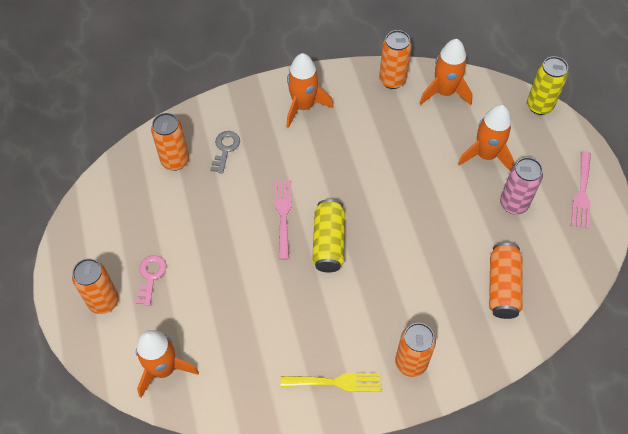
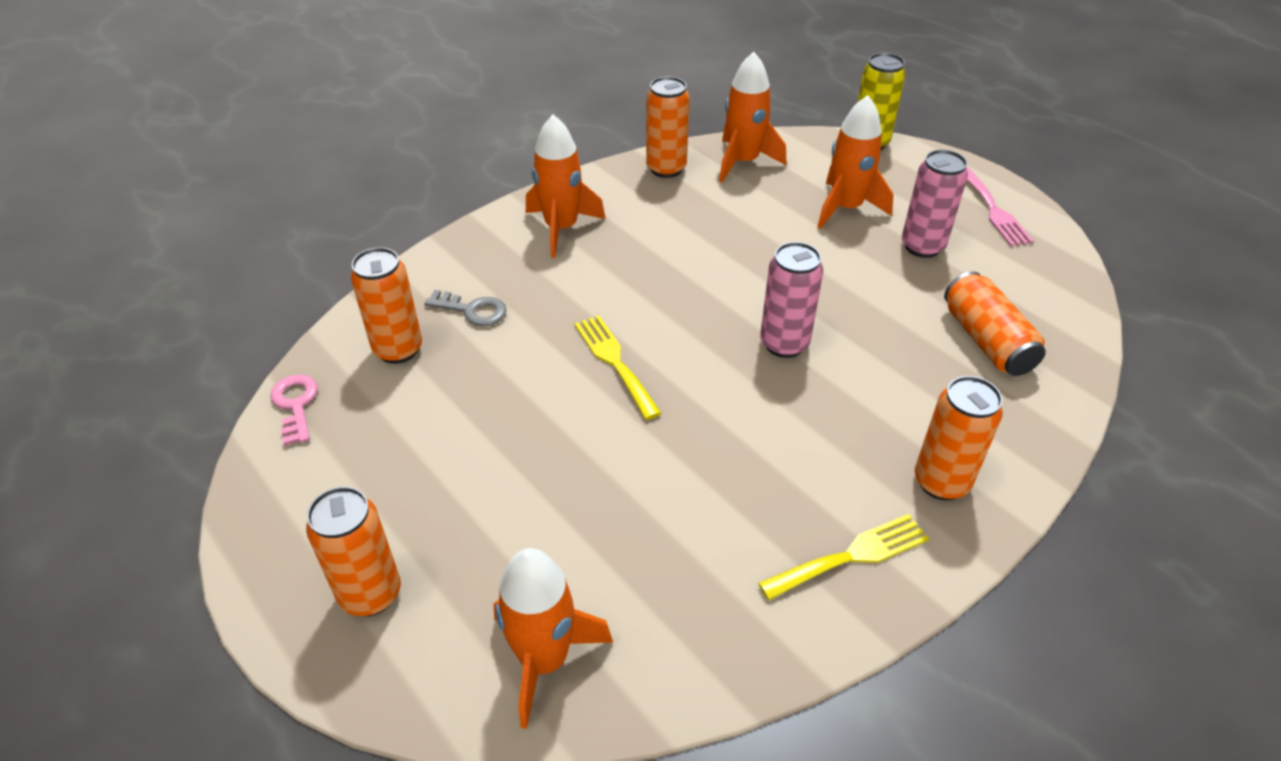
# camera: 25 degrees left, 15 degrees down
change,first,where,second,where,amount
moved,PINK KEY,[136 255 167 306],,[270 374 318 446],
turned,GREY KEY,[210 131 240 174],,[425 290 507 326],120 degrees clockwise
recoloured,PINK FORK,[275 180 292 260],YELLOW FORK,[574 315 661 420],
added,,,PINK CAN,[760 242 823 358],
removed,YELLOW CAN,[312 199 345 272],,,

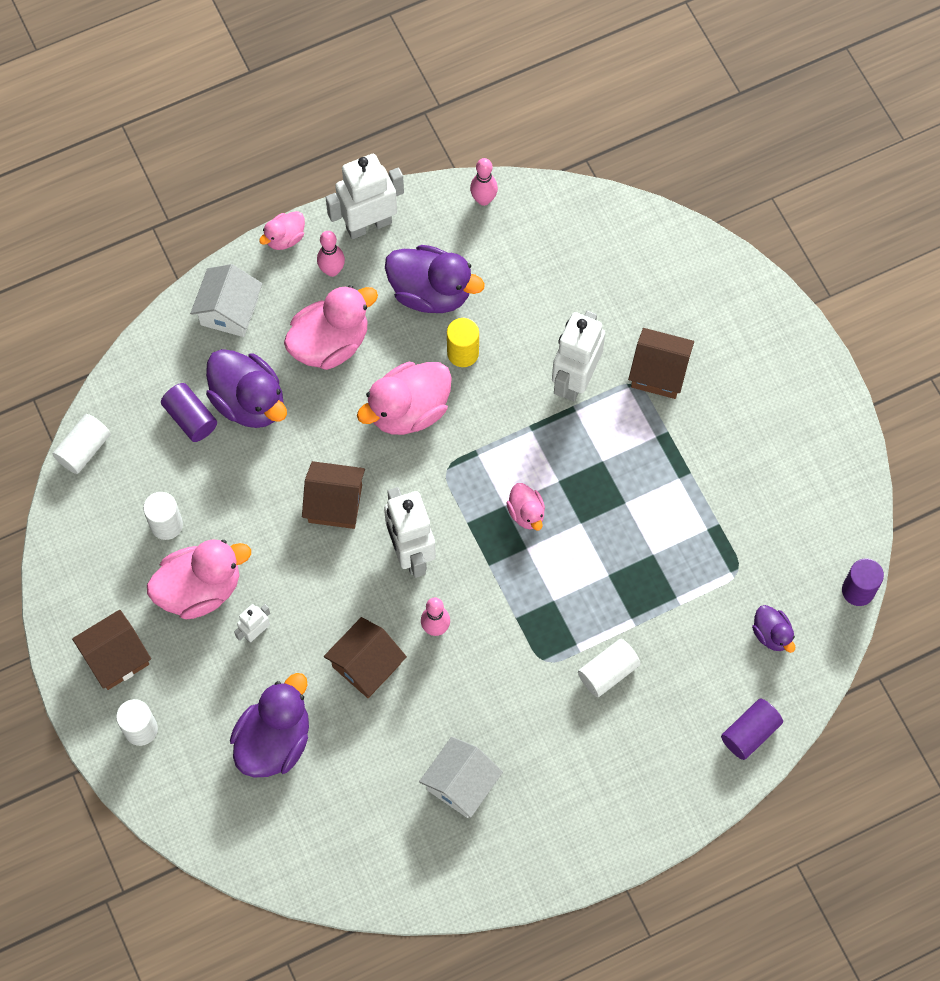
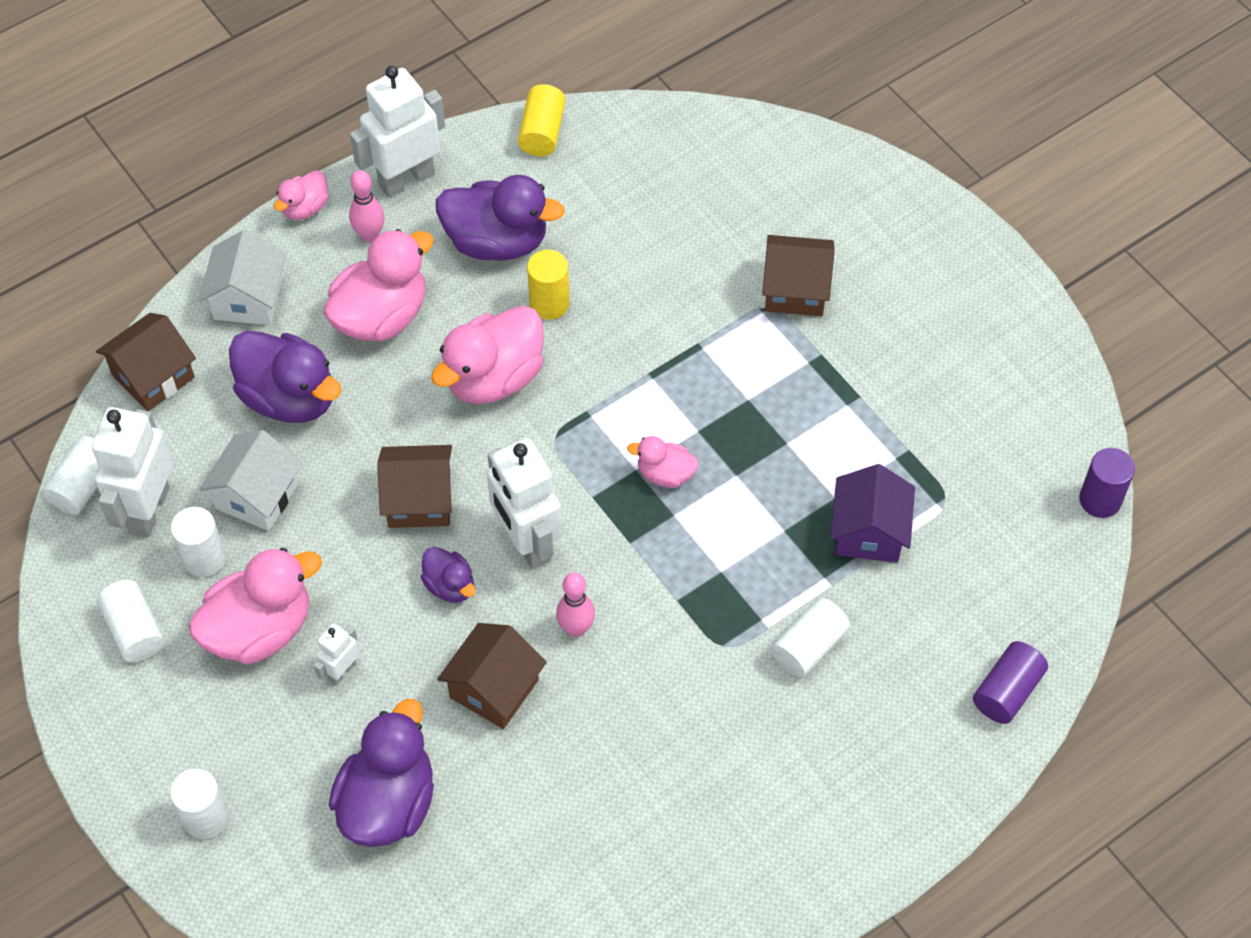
# camera: 10 degrees left, 10 degrees down
change,first,where,second,where,amount
moved,WHITE ROBOT,[552 311 605 401],,[91 407 173 537],
moved,BROWN HOUSE,[72 610 151 690],,[96 313 196 411],
added,,,WHITE CYLINDER,[97 580 164 662],
moved,WHITE HOUSE,[419 737 503 818],,[200 430 303 531],
moved,PURPLE DUCK,[752 605 795 653],,[421 547 475 603],
replaced,PINK BOWLING PIN,[470 158 498 206],YELLOW CYLINDER,[518 84 565 156],
turned,PINK DUCK,[506 483 545 531],,[627 436 699 488],135 degrees clockwise
added,,,PURPLE HOUSE,[830 464 915 563],
removed,PURPLE CYLINDER,[161 383 217 442],,,

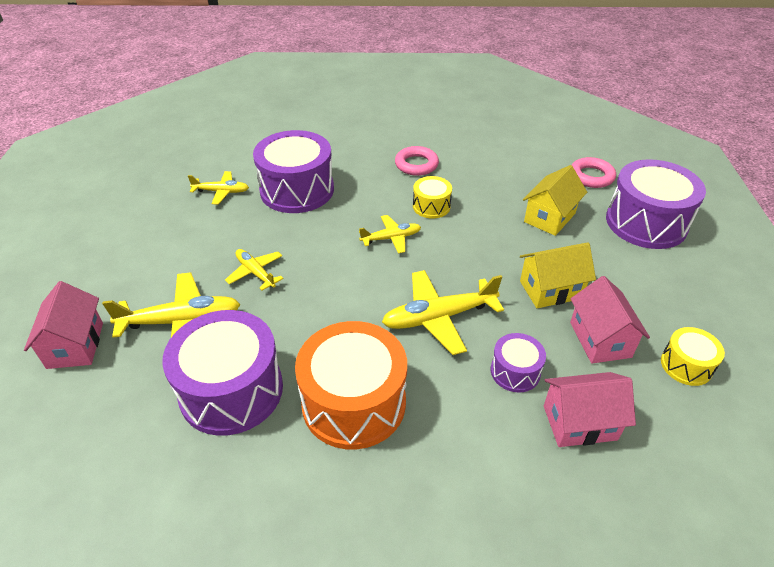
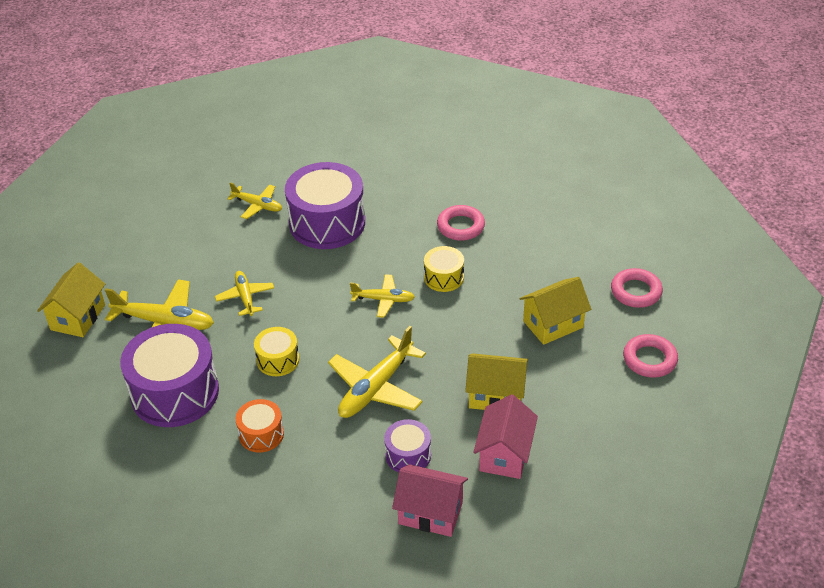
# camera: 25 degrees right, 0 degrees up
change,first,where,second,where,amount
recoloured,PINK HOUSE,[24 281 103 369],YELLOW HOUSE,[37 262 105 337],
resized,ORANGE DRUM,[295 321 407 449],,[235 399 284 453],x0.50
moved,YELLOW DRUM,[661 327 725 386],,[254 327 299 376],
turned,YELLOW PLANE,[382 270 504 355],,[328 326 426 418],60 degrees counterclockwise
replaced,PURPLE DRUM,[606 159 706 249],PINK RING,[623 334 678 378],

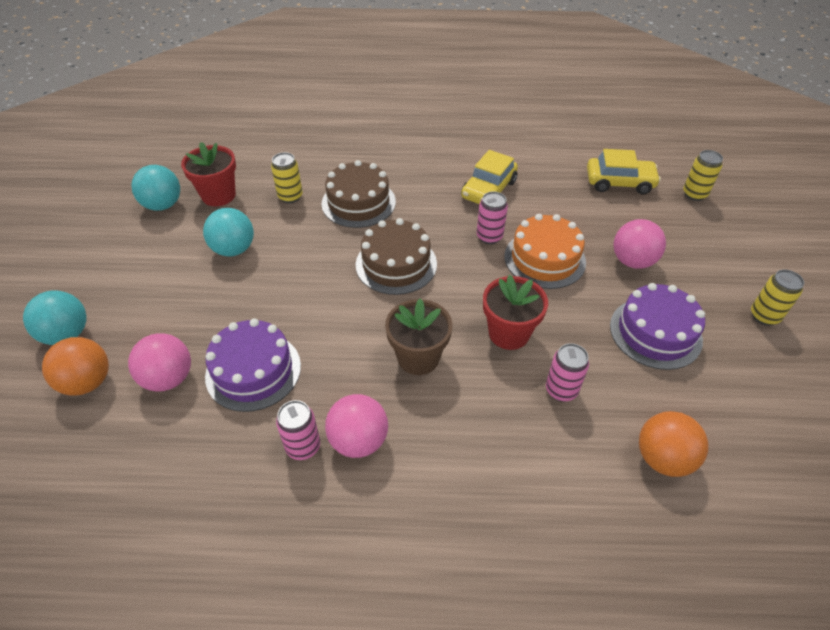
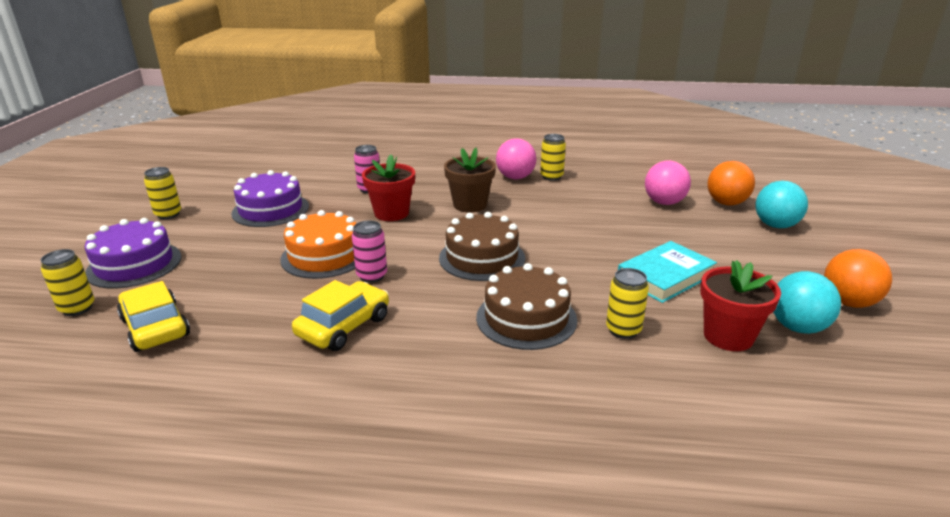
# camera: 175 degrees left, 20 degrees down
change,first,where,second,where,amount
moved,PURPLE CAKE,[205 318 301 412],,[85 218 181 289],
turned,YELLOW CAR,[587 149 661 195],,[117 281 190 352],45 degrees clockwise
recoloured,PINK CAN,[276 400 320 460],YELLOW CAN,[540 134 566 181],
replaced,TURQUOISE BALL,[203 208 254 257],TURQUOISE BOOK,[618 241 717 303],
moved,ORANGE BALL,[639 411 709 477],,[824 249 892 308],
removed,PINK BALL,[613 219 666 269],,,

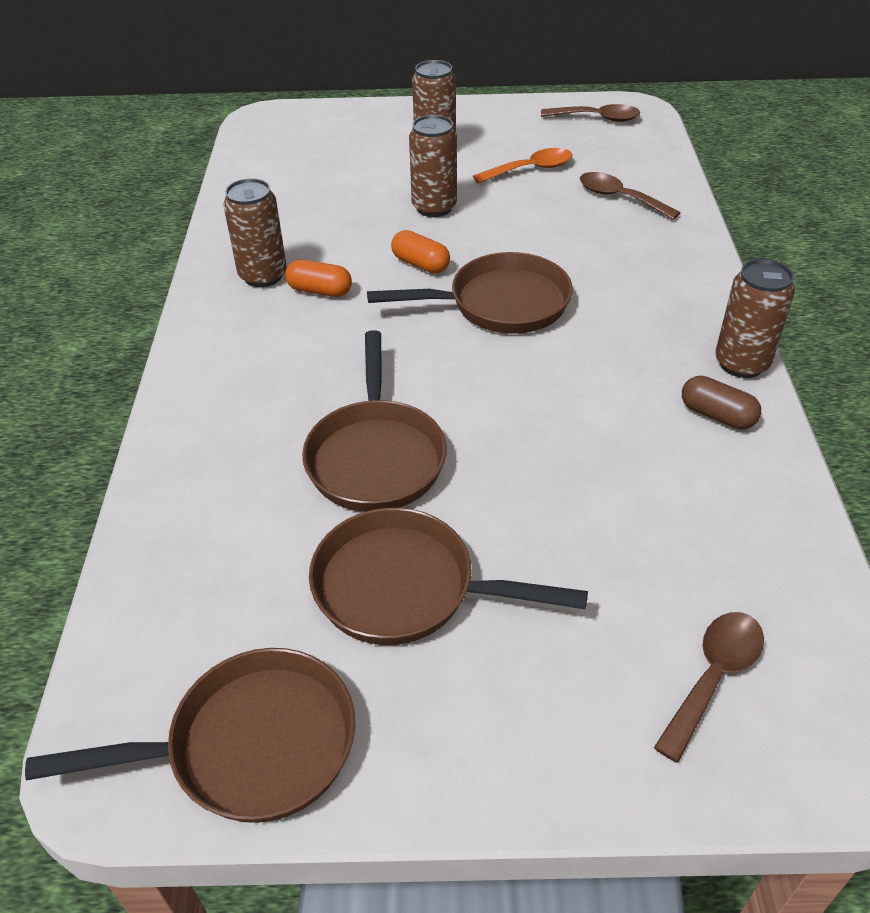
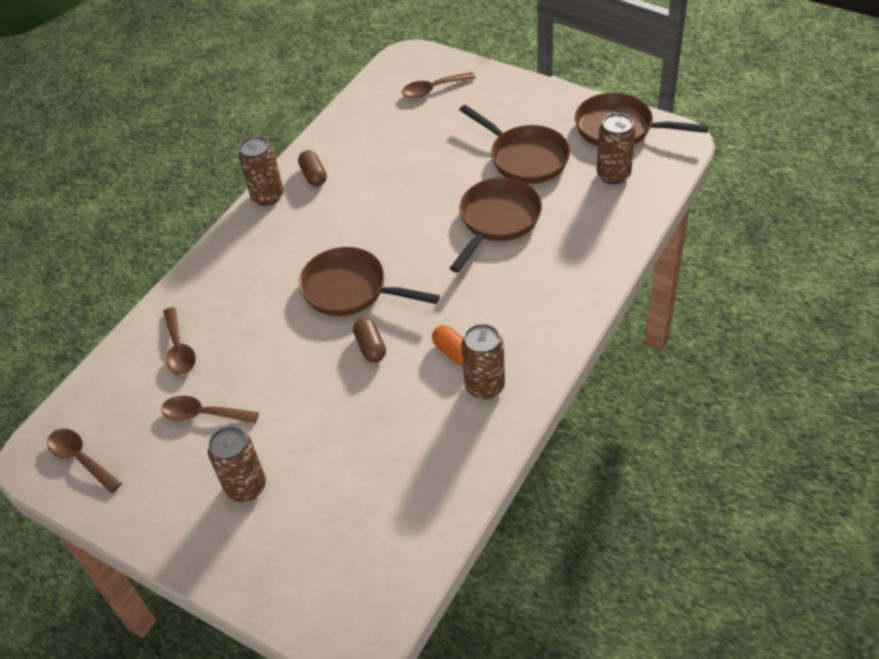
# camera: 145 degrees left, 5 degrees up
change,first,where,second,where,amount
recoloured,ORANGE SPOON,[473 148 573 184],BROWN SPOON,[161 396 259 424],
recoloured,ORANGE CAPSULE,[391 230 450 273],BROWN CAPSULE,[353 318 386 362],
moved,BROWN CAN,[409 115 457 217],,[597 113 635 184],

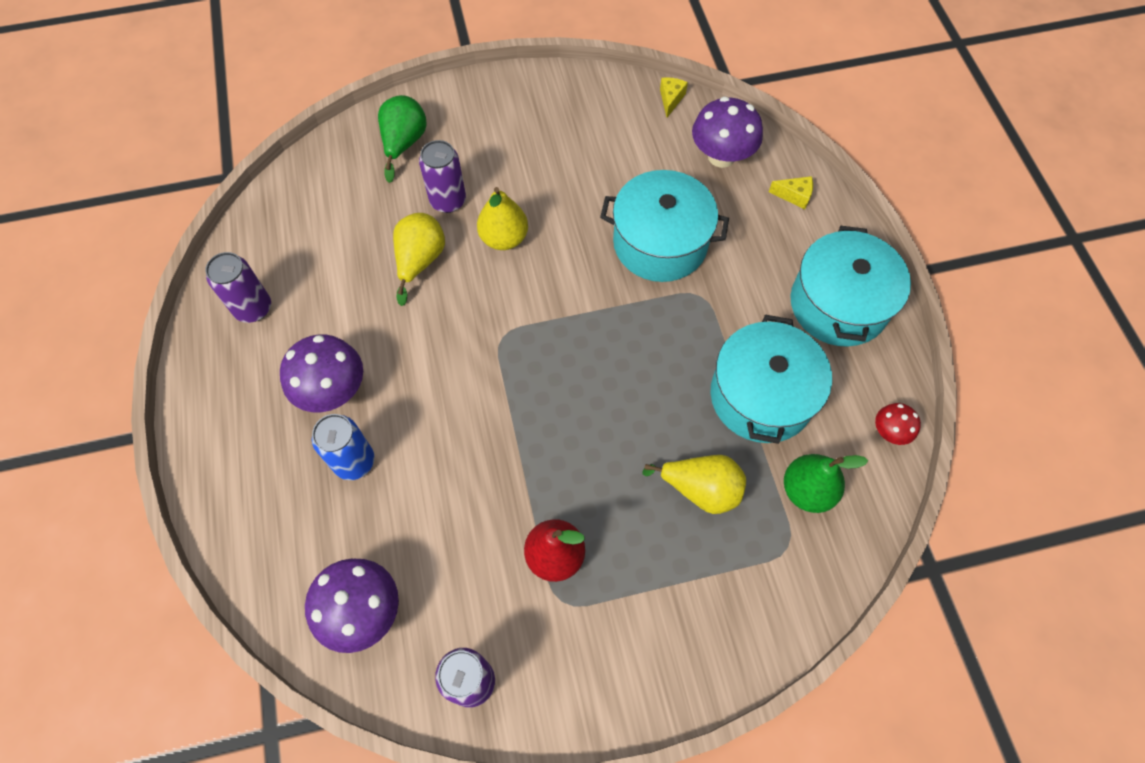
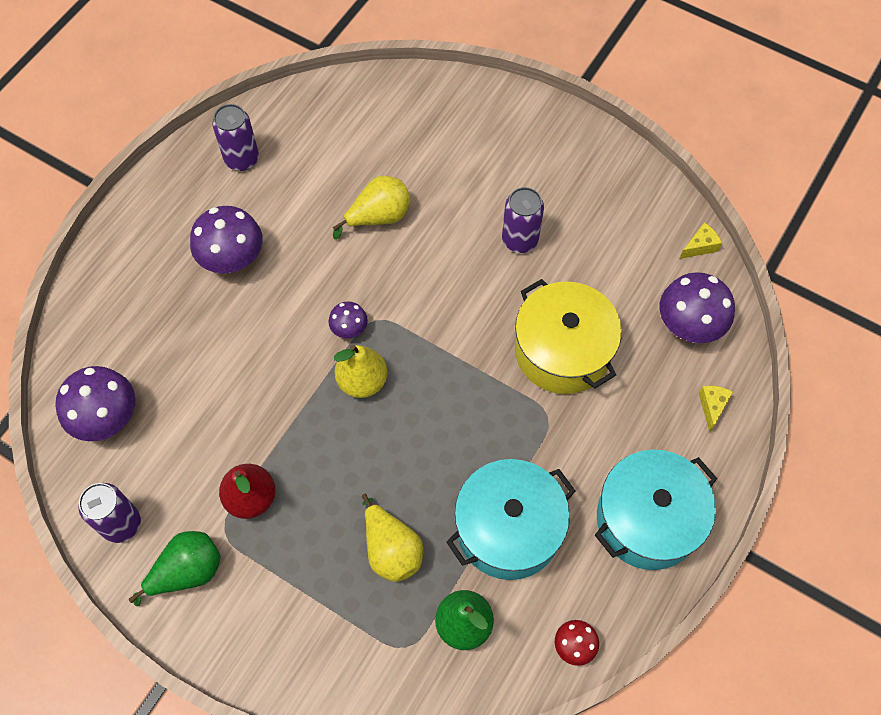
# camera: 45 degrees right, 0 degrees up
change,first,where,second,where,amount
moved,GREEN PEAR,[378 95 427 183],,[129 531 221 606],
added,,,PURPLE MUSHROOM,[328 302 368 339],
moved,YELLOW PEAR,[477 187 528 250],,[334 345 388 398],
moved,PURPLE CAN,[419 140 466 213],,[502 187 544 253],
recoloured,TURQUOISE POT,[600 170 729 282],YELLOW POT,[515 279 622 394],
turned,YELLOW CHEESE,[769 176 813 209],,[699 386 733 432],135 degrees counterclockwise
removed,BLUE CAN,[312 414 374 480],,,

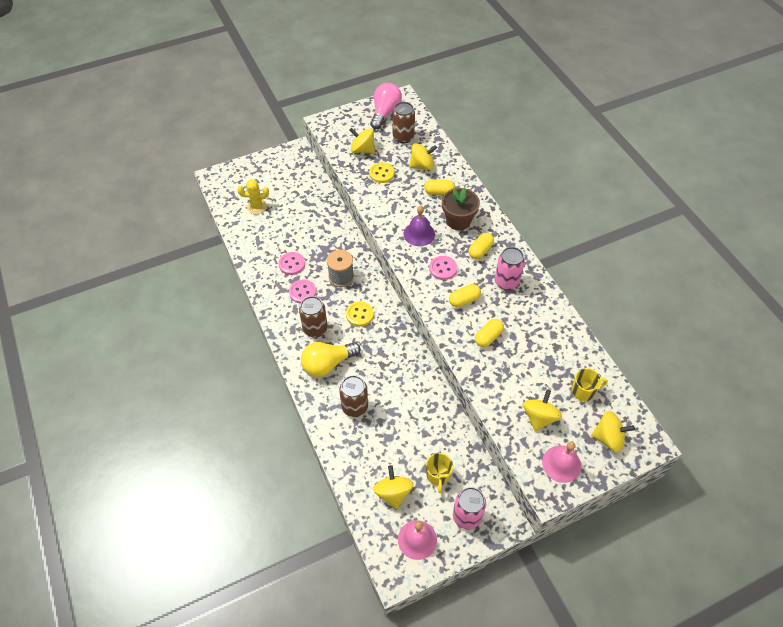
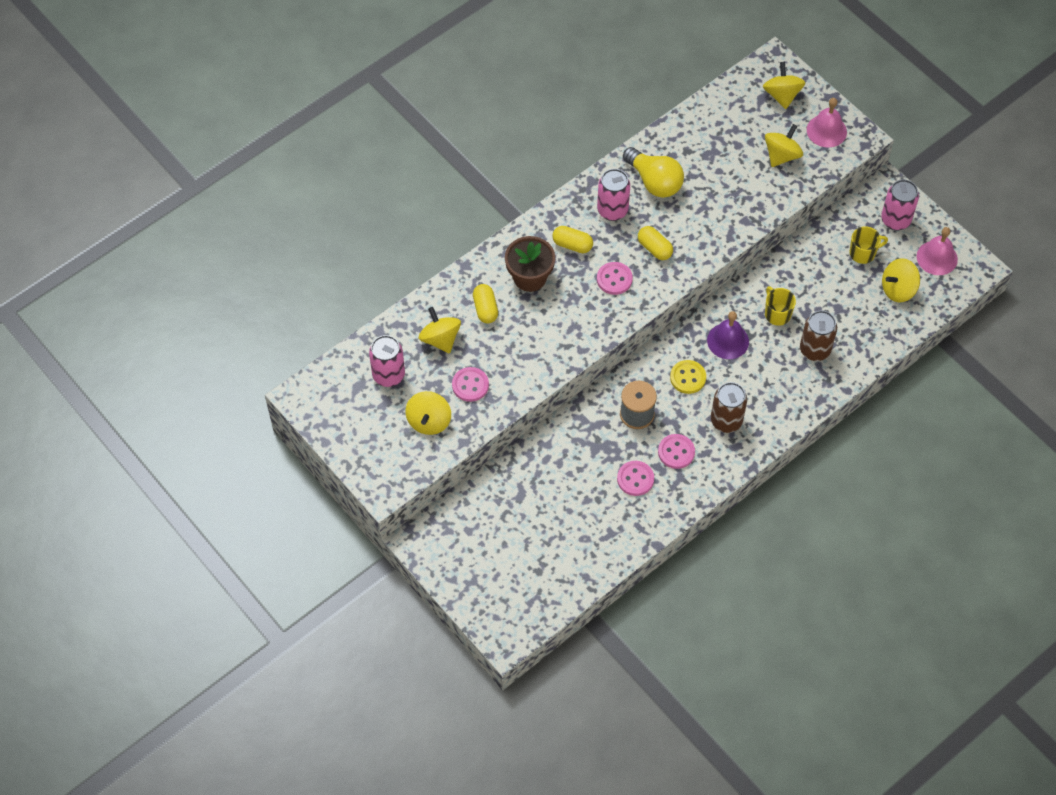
# camera: 105 degrees left, 5 degrees up
change,first,where,second,where,amount
recoloured,BROWN CAN,[393 102 415 143],PINK CAN,[369 335 405 387],
recoloured,YELLOW BUTTON,[369 162 395 183],PINK BUTTON,[452 367 489 402],
moved,YELLOW LIGHT BULB,[301 342 361 377],,[623 147 684 198],
moved,PURPLE BELL,[404 205 435 246],,[707 311 749 359],
turned,YELLOW SPINNING TOP,[523 389 562 432],,[765 124 803 167],120 degrees clockwise
moved,YELLOW MUG,[572 368 608 401],,[765 286 796 326],
removed,YELLOW CACTUS,[237 179 269 214],,,
removed,PINK LIGHT BULB,[370 83 402 129],,,
removed,YELLOW CAPSULE,[475 319 504 347],,,

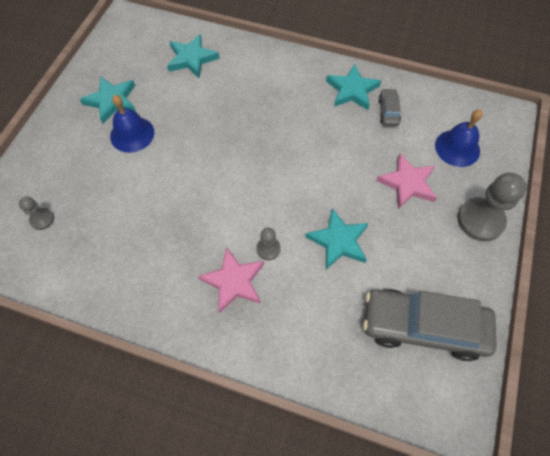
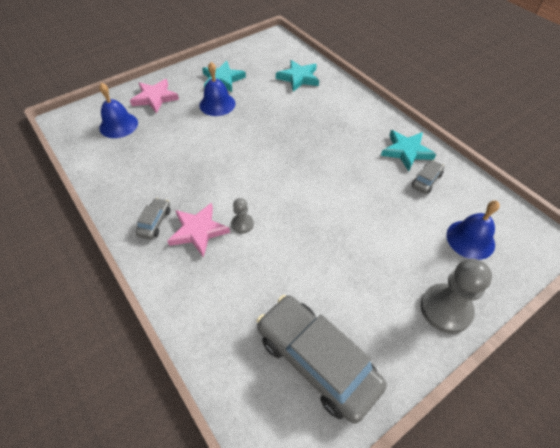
# camera: 35 degrees right, 10 degrees down
change,first,where,second,where,amount
replaced,GREY PAWN,[19 197 54 230],BLUE BELL,[99 83 138 138],
moved,PINK STAR,[376 153 437 209],,[130 79 179 114],
added,,,GREY CAR,[135 198 170 239],
removed,TURQUOISE STAR,[305 208 369 269],,,

